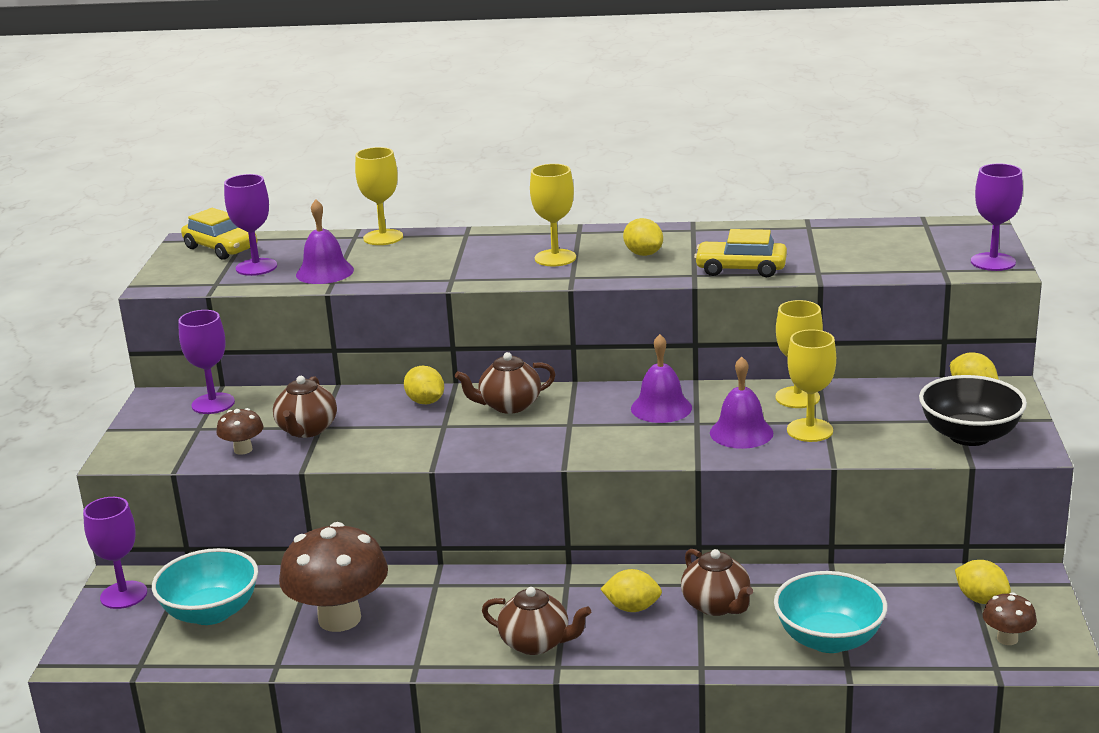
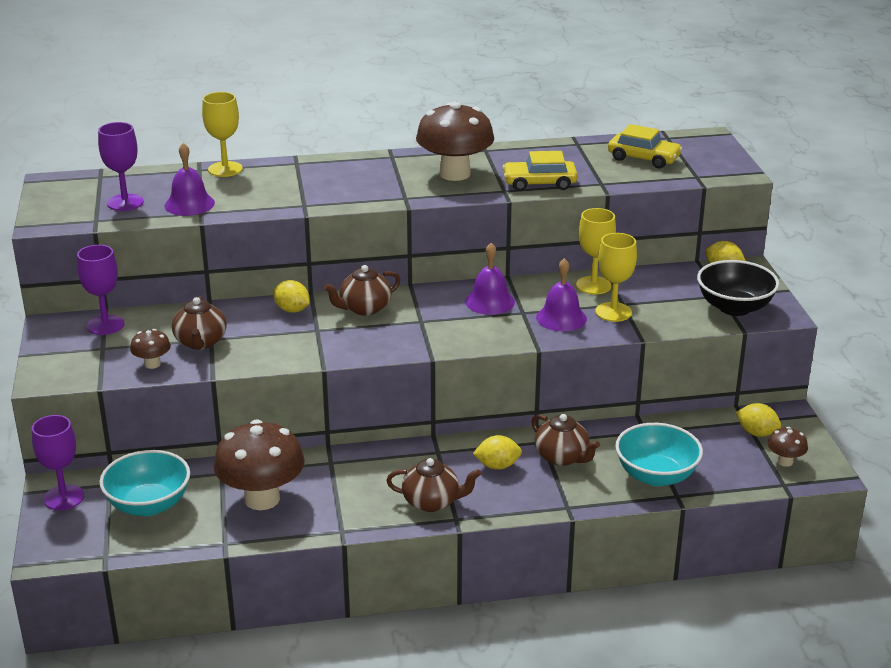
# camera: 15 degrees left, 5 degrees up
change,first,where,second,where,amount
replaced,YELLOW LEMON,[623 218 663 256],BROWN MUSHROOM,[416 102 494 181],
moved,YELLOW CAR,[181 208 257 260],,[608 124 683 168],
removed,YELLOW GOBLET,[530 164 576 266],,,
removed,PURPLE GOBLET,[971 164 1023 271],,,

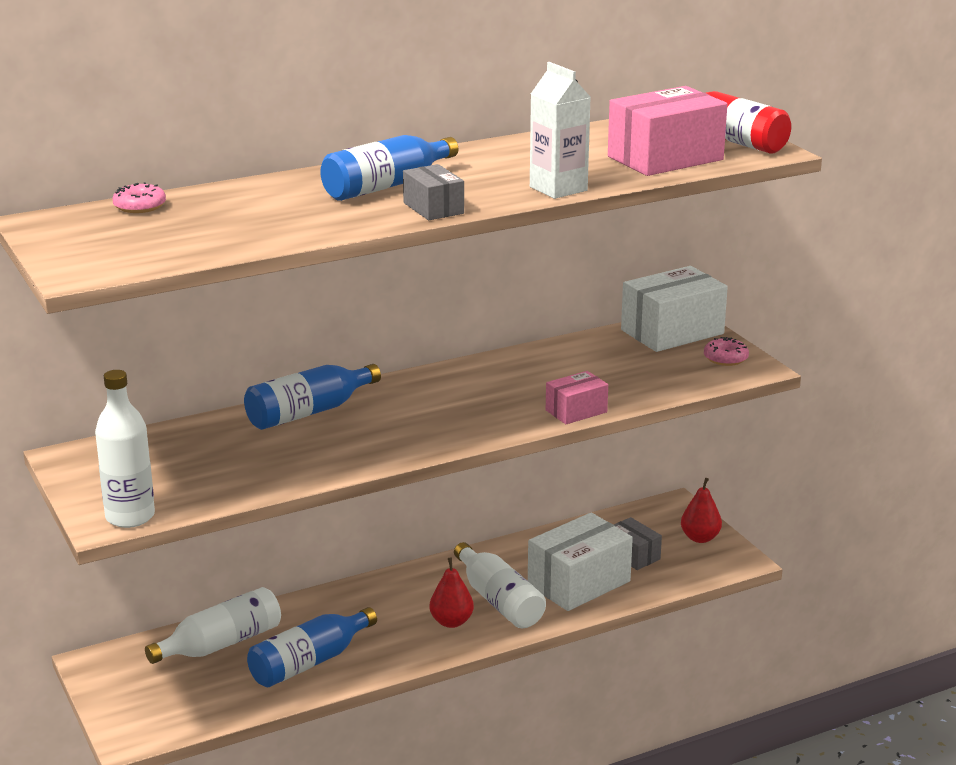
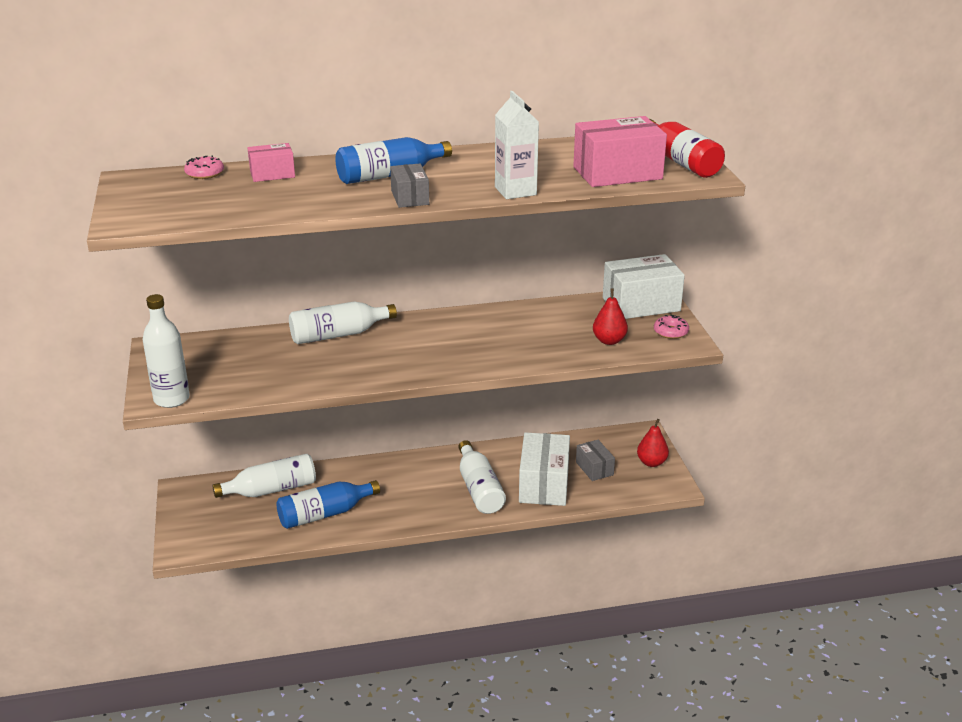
# camera: 15 degrees right, 5 degrees up
change,first,where,second,where,amount
moved,PINK BOX,[546 371 608 424],,[247 143 295 182],
recoloured,BLUE BOTTLE,[244 364 381 430],WHITE BOTTLE,[289 301 397 344],
turned,WHITE BOX,[528 512 633 611],,[519 432 570 506],60 degrees counterclockwise
moved,RED PEAR,[430 557 474 628],,[593 288 628 345],

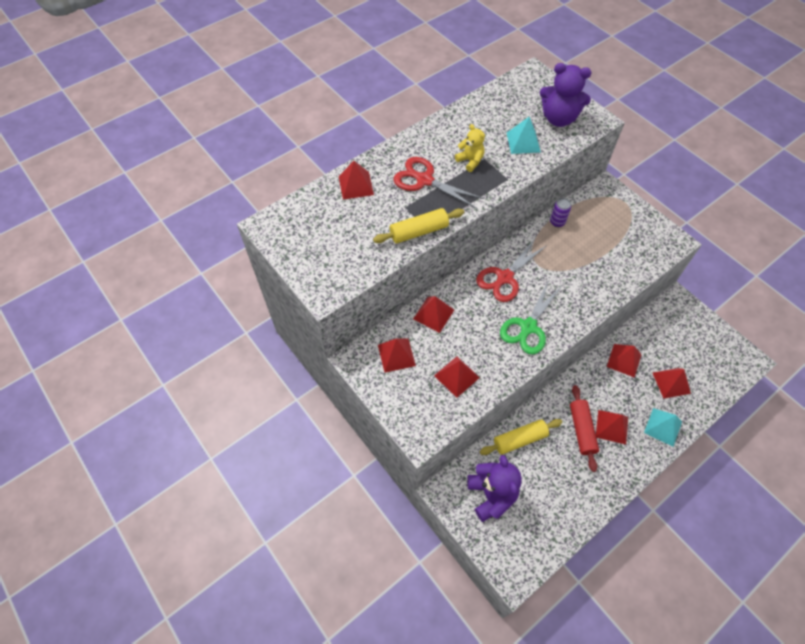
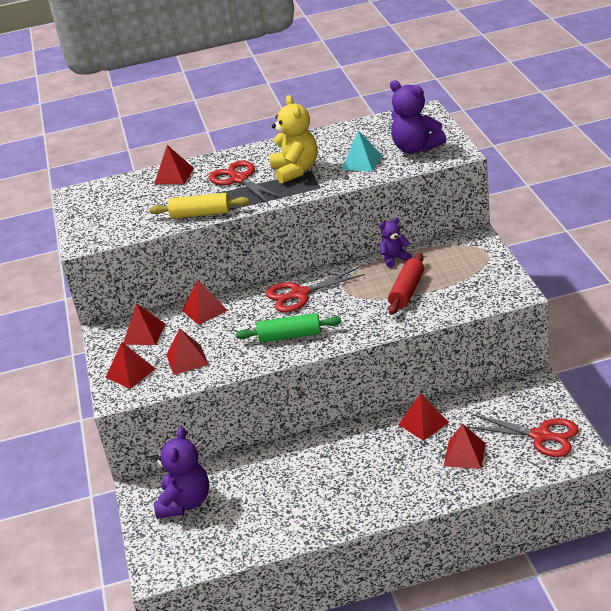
# camera: 30 degrees right, 25 degrees down
change,first,where,second,where,amount
moved,RED PYRAMID,[596 410 628 445],,[106 342 156 389],
replaced,GREEN SCISSORS,[500 282 562 354],GREEN ROLLING PIN,[236 313 341 343],
resized,YELLOW TEDDY BEAR,[455 124 485 172],,[269 95 318 184],x1.74
replaced,PURPLE CAN,[550 198 571 227],PURPLE TEDDY BEAR,[379 217 412 268],
moved,RED ROLLING PIN,[570 385 599 472],,[388 253 424 315],
added,,,RED SCISSORS,[467 414 579 457],
removed,YELLOW ROLLING PIN,[480 419 562 455],,,
removed,TURQUOISE PYRAMID,[644 408 682 447],,,

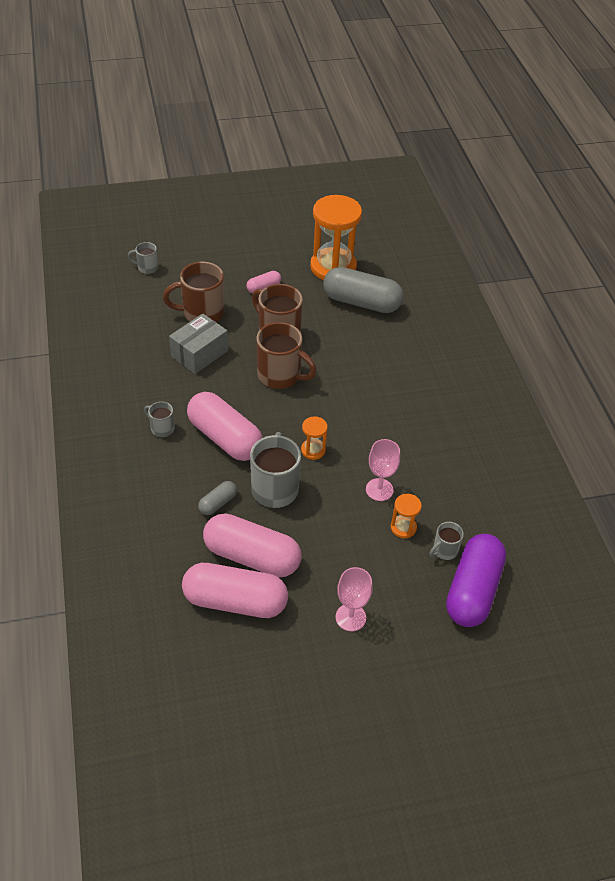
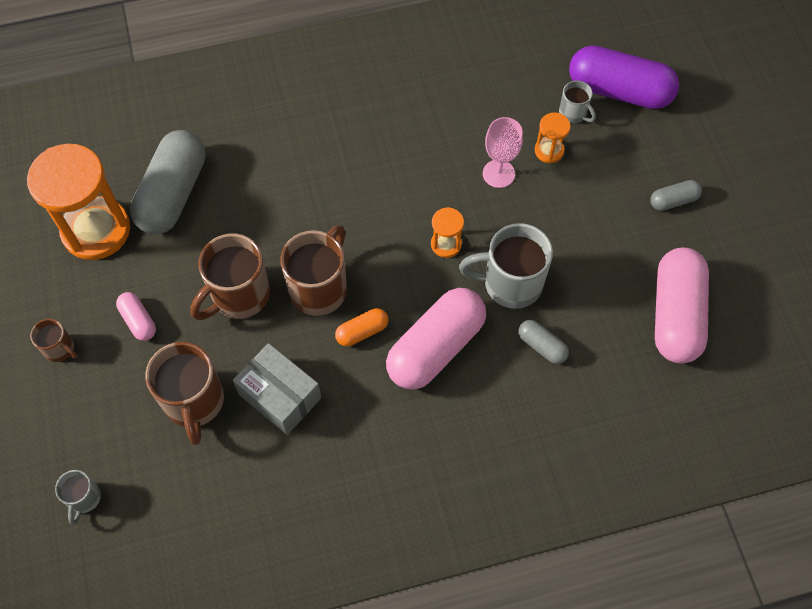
# camera: 90 degrees left, 15 degrees up
change,first,where,second,where,amount
added,,,BROWN MUG,[30 319 78 362],
added,,,ORANGE CAPSULE,[335 308 388 346],
replaced,PINK GOBLET,[336 567 373 631],GREY CAPSULE,[650 180 702 211],
removed,GREY MUG,[144 401 175 437],,,
removed,PINK CAPSULE,[203 513 302 578],,,

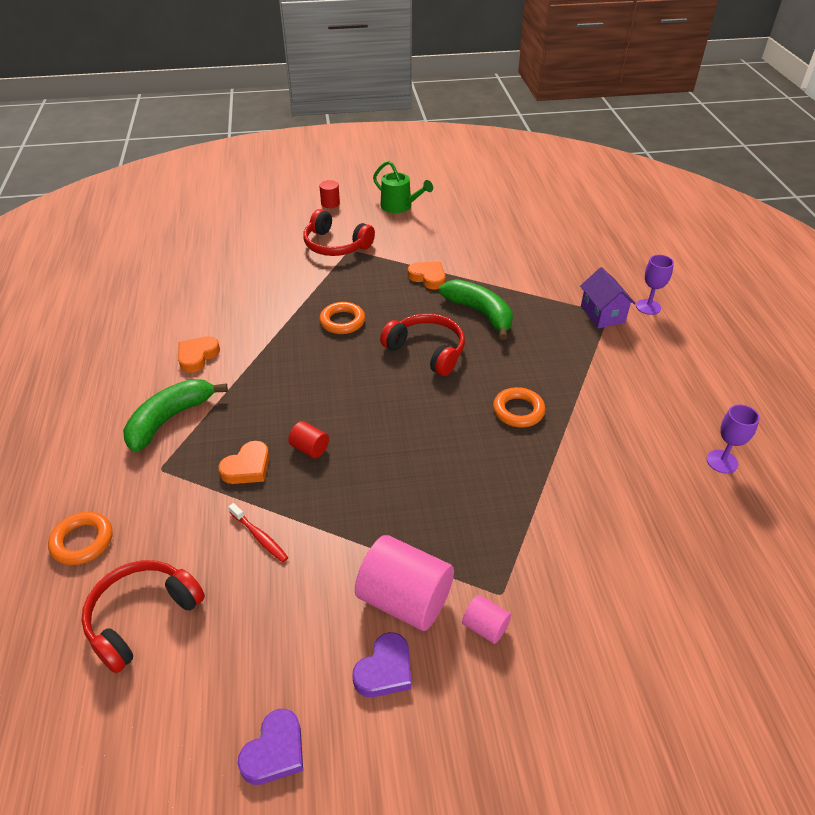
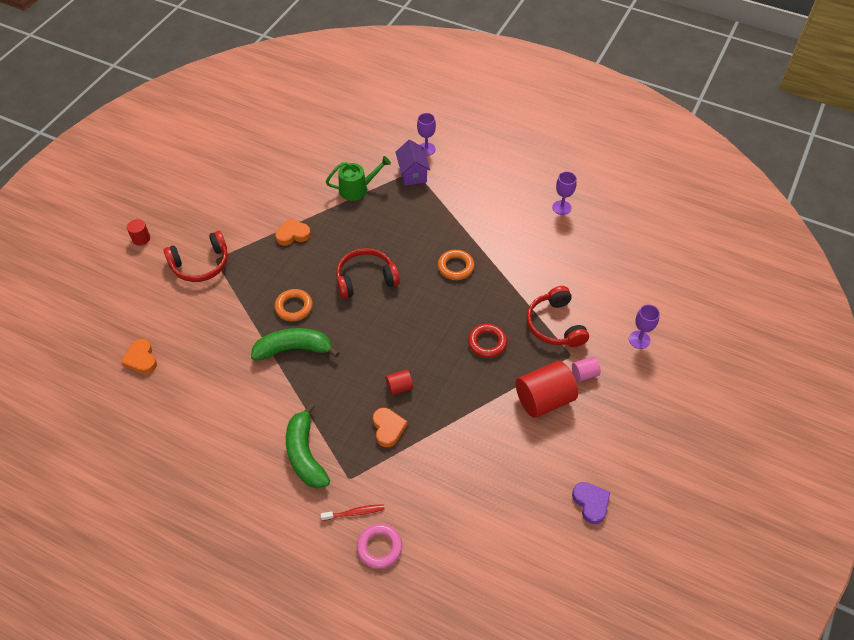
# camera: 55 degrees left, 10 degrees up
change,first,where,second,where,amount
moved,ORANGE HEART,[178 336 220 373],,[121 339 157 374],
moved,GREEN BANANA,[439 279 513 340],,[251 328 339 361],
moved,RED TOOTHBRUSH,[229 503 288 562],,[321 504 385 521],
moved,GREEN WATERING CAN,[373 161 433 213],,[326 156 391 201],
recoloured,ORANGE RING,[48 512 112 565],PINK RING,[357 524 402 569],
turned,PURPLE HOUSE,[580 267 636 328],,[395 140 430 186],60 degrees clockwise
added,,,RED RING,[468 324 507 358],
recoloured,PINK CYLINDER,[355 535 454 631],RED CYLINDER,[516 361 578 418],
moved,RED HEADPHONES,[82 560 205 673],,[526 286 589 347],
added,,,PURPLE GOBLET,[629 304 660 349],
removed,PURPLE HEART,[352 632 411 697],,,

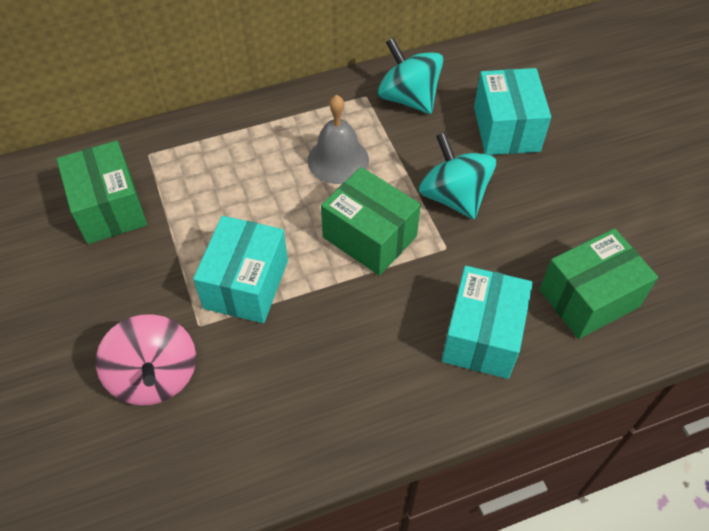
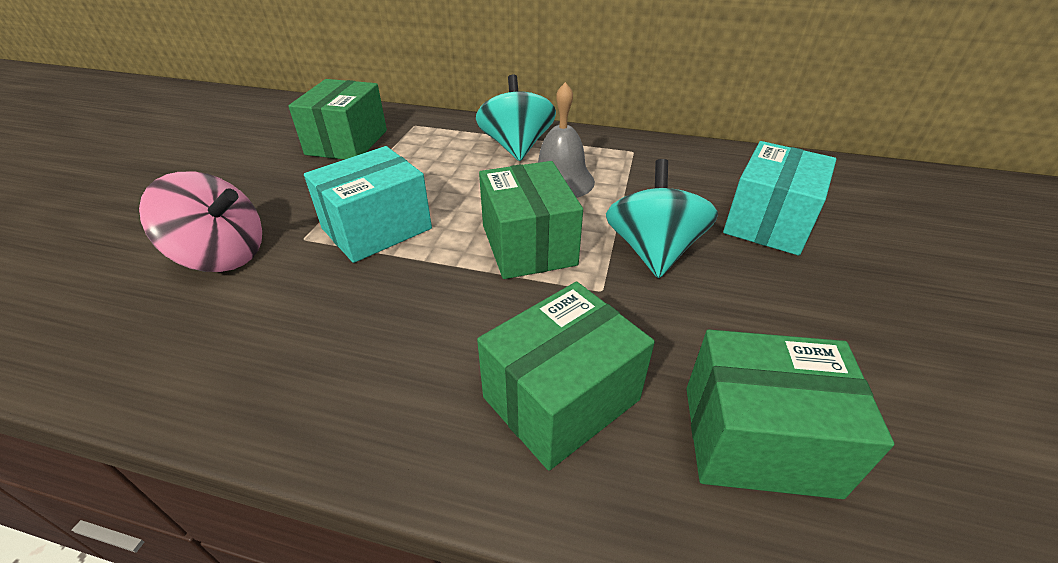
# camera: 35 degrees right, 15 degrees down
change,first,where,second,where,amount
turned,PINK SPINNING TOP,[96 314 196 406],,[139 172 262 272],90 degrees counterclockwise
moved,TURQUOISE SPINNING TOP,[377 38 443 114],,[476 75 556 161],
recoloured,TURQUOISE BOX,[442 266 533 379],GREEN BOX,[477 282 655 471],

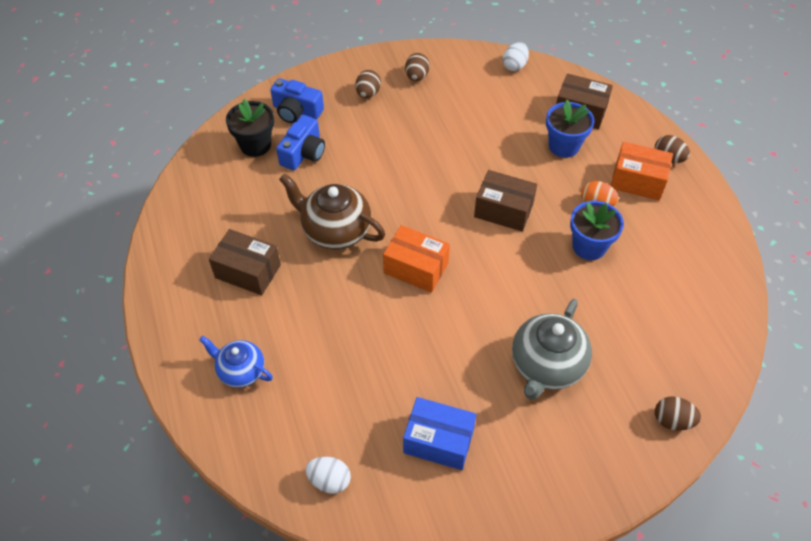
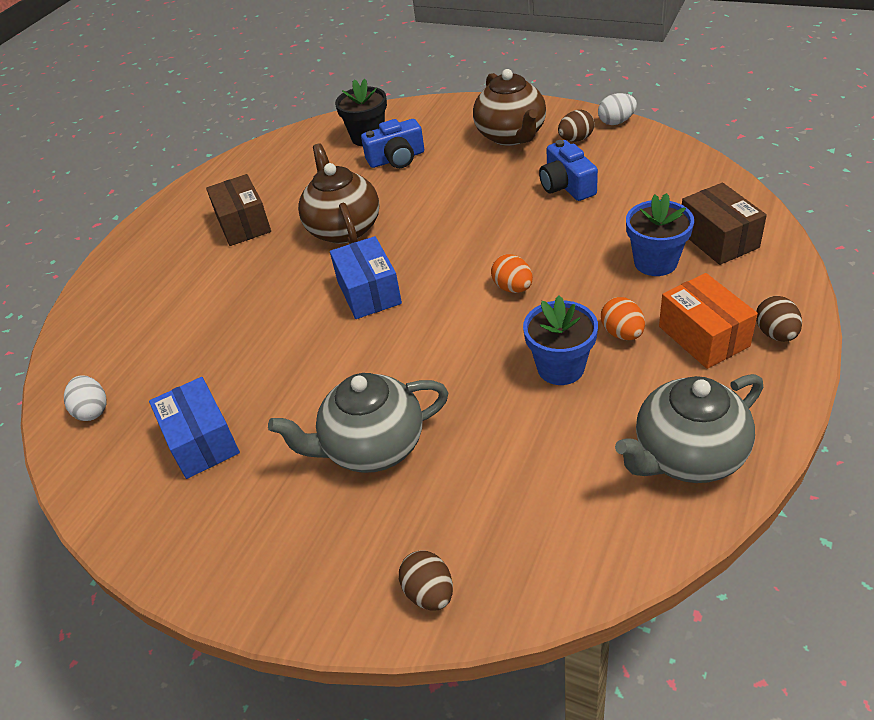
# camera: 50 degrees right, 10 degrees down
change,first,where,second,where,amount
recoloured,ORANGE BOX,[383 225 450 293],BLUE BOX,[330 236 402 319],
replaced,BROWN EGG,[355 70 381 98],BROWN TEAPOT,[473 69 546 146],
replaced,BROWN BOX,[474 170 537 232],ORANGE EGG,[491 254 533 293],
moved,BLUE CAMERA,[270 78 324 123],,[539 140 598 201],
moved,WHITE EGG,[503 42 529 71],,[598 93 637 125],
added,,,GREY TEAPOT,[615 374 763 483],
removed,BLUE TEAPOT,[199 336 273 388],,,

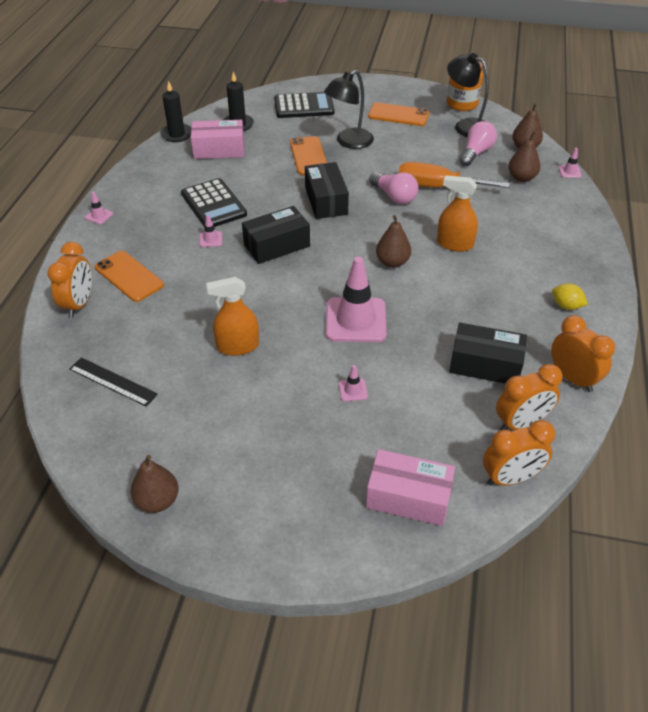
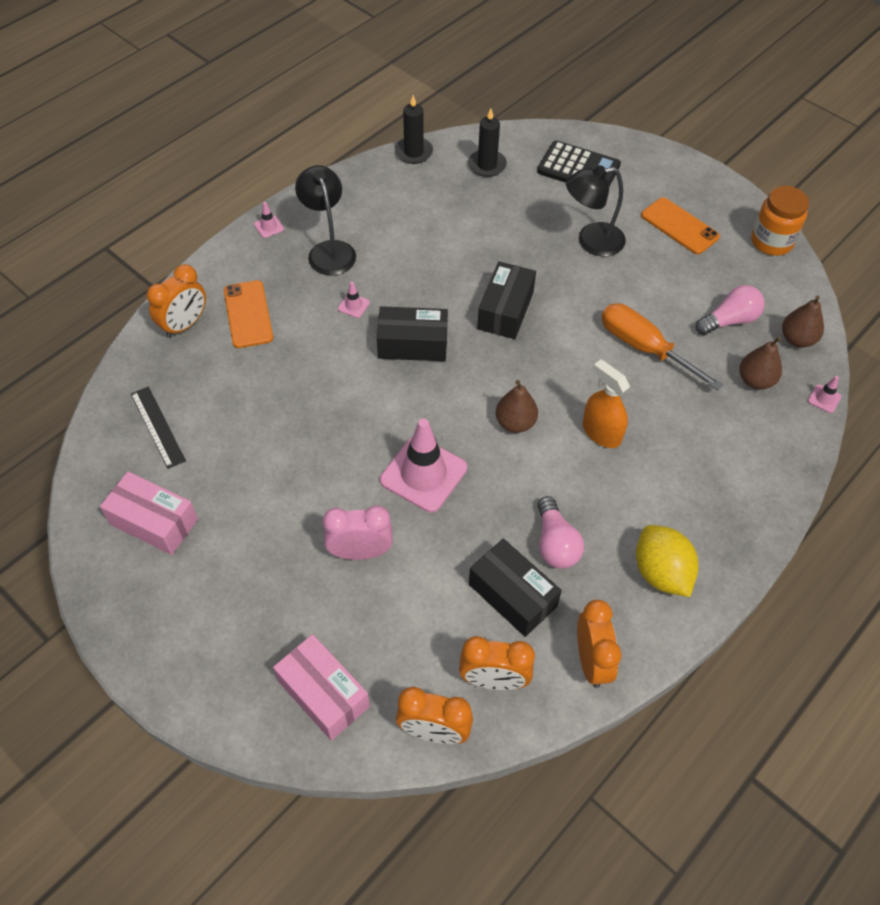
# camera: 30 degrees right, 10 degrees up
change,first,where,second,where,amount
moved,PINK BOX,[191 120 244 159],,[100 471 198 555],
moved,BLACK LAMP,[447 53 489 137],,[295 165 356 275],
replaced,PINK TRAFFIC CONE,[339 365 368 401],PINK CLOCK,[323 505 393 560],
moved,PINK LIGHT BULB,[369 172 419 204],,[537 496 584 569],
resized,YELLOW LEMON,[552 283 588 310],,[636 525 699 597],x1.80
removed,BROWN PEAR,[131 455 179 513],,,
removed,BLACK CALCULATOR,[181 178 247 227],,,
removed,ORANGE SPRAY BOTTLE,[206 277 259 356],,,
removed,ORANGE PHONE,[290 136 327 175],,,

